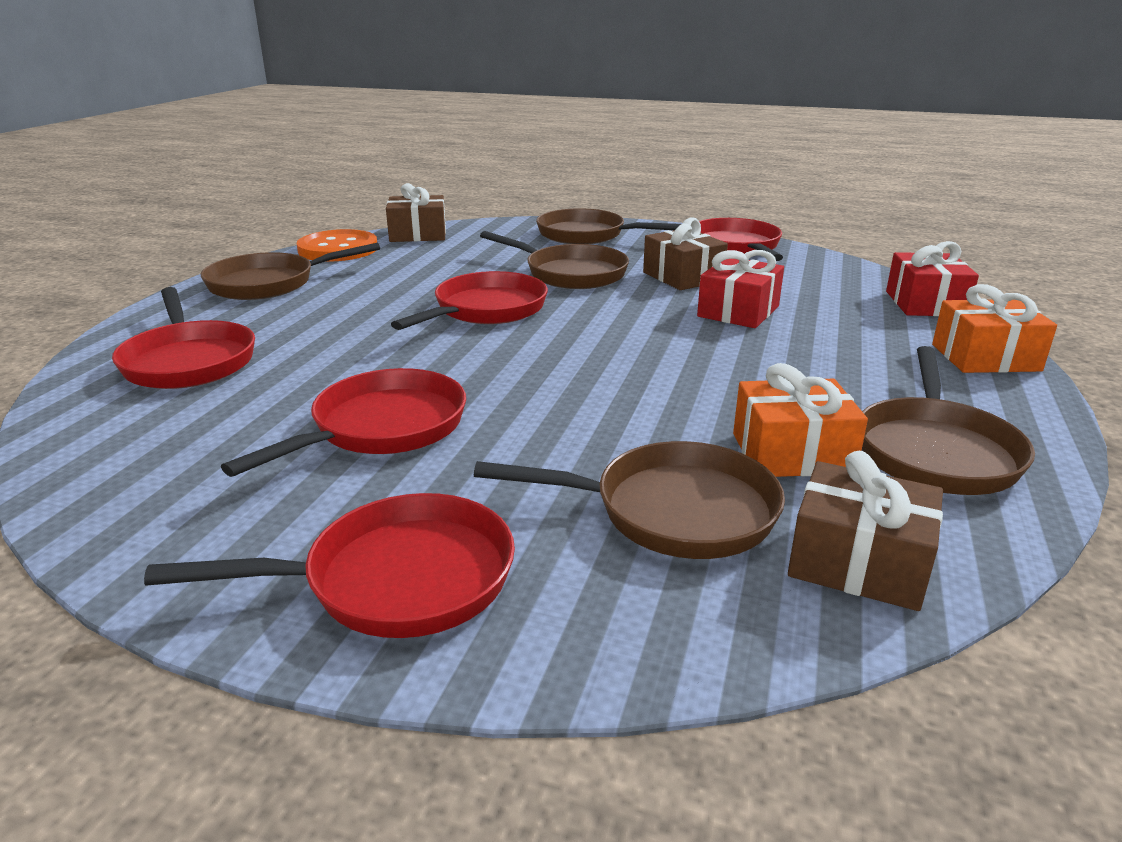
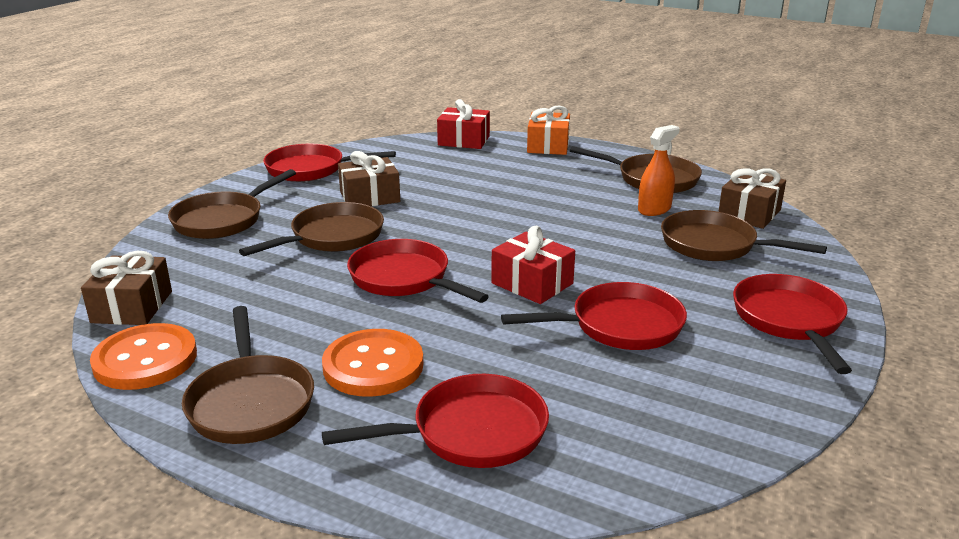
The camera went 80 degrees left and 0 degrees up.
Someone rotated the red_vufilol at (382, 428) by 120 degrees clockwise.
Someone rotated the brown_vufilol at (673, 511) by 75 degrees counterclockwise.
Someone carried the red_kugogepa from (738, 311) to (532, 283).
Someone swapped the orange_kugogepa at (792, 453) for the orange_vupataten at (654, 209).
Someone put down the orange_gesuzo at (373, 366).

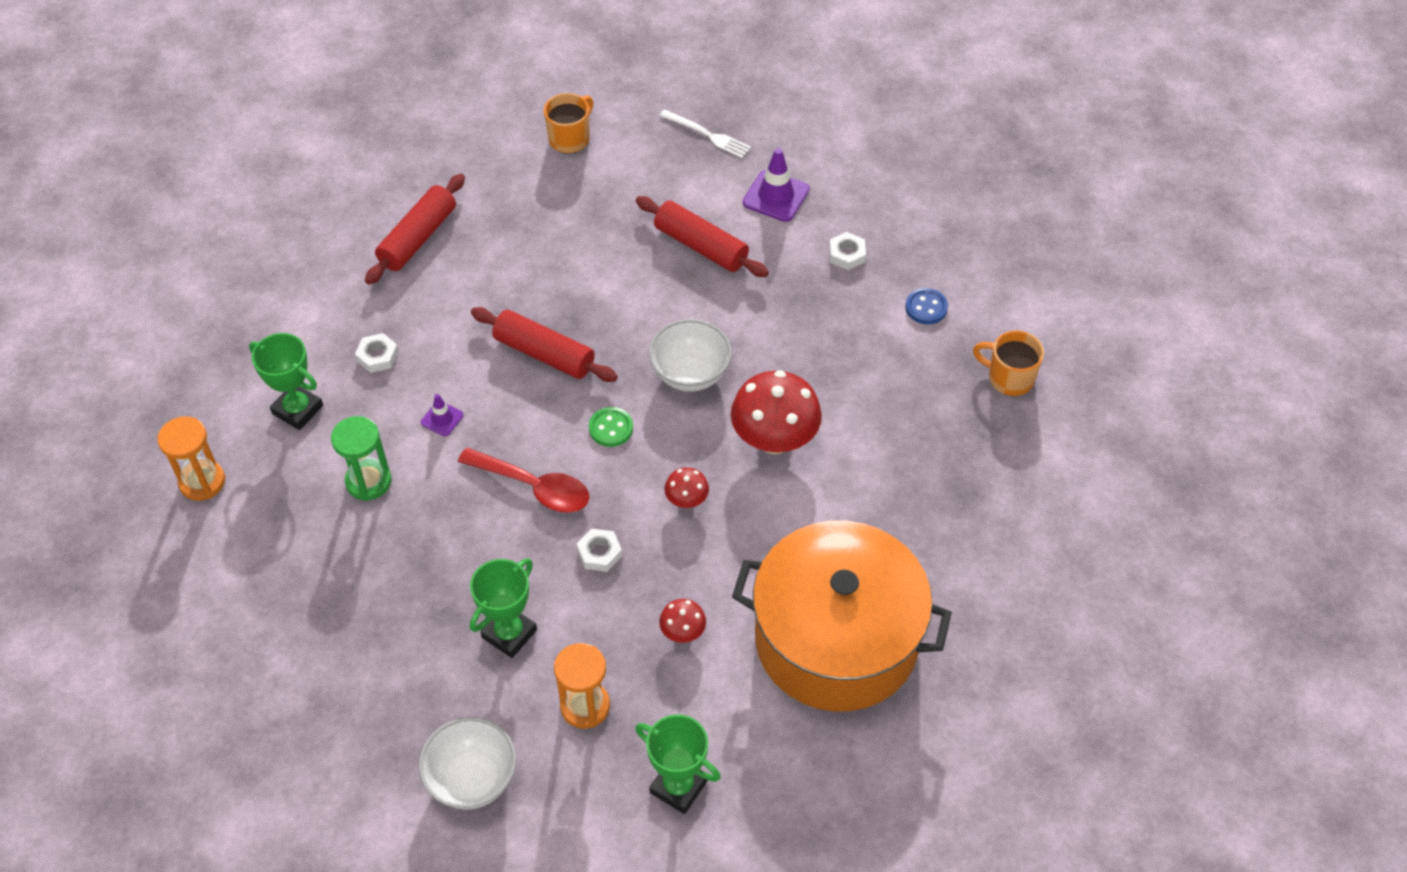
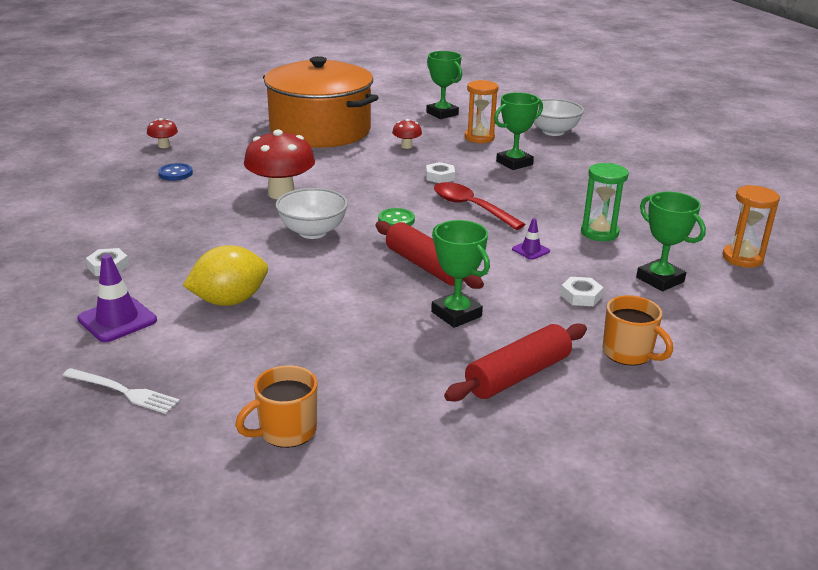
The camera went 160 degrees left and 25 degrees down.
Someone swapped the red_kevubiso at (700, 246) for the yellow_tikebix at (229, 301).
Someone rotated the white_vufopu at (707, 135) by 150 degrees clockwise.
Someone carried the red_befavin from (686, 500) to (164, 146).
Someone carried the blue_gesuzo from (926, 307) to (175, 173).
Someone carried the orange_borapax from (1009, 378) to (628, 353).
Someone put down the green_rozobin at (456, 314).

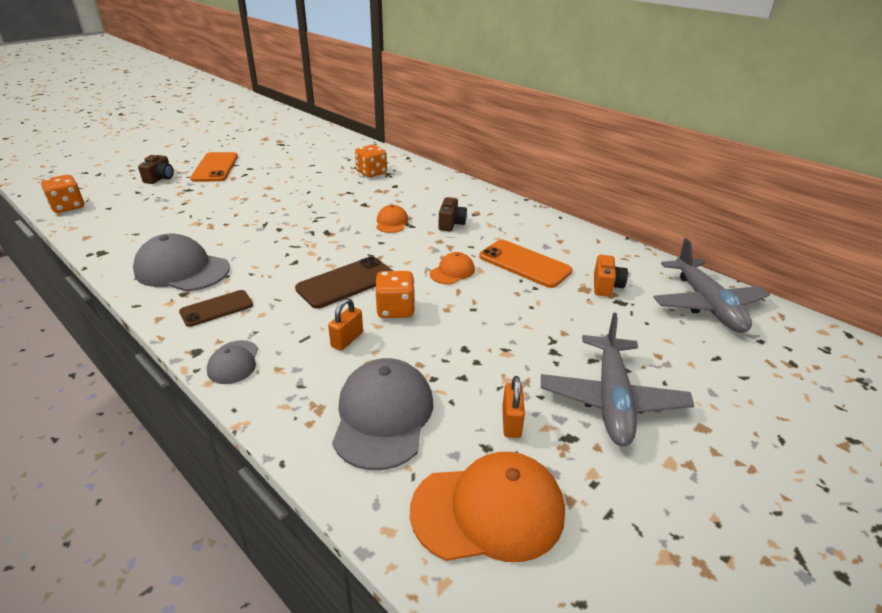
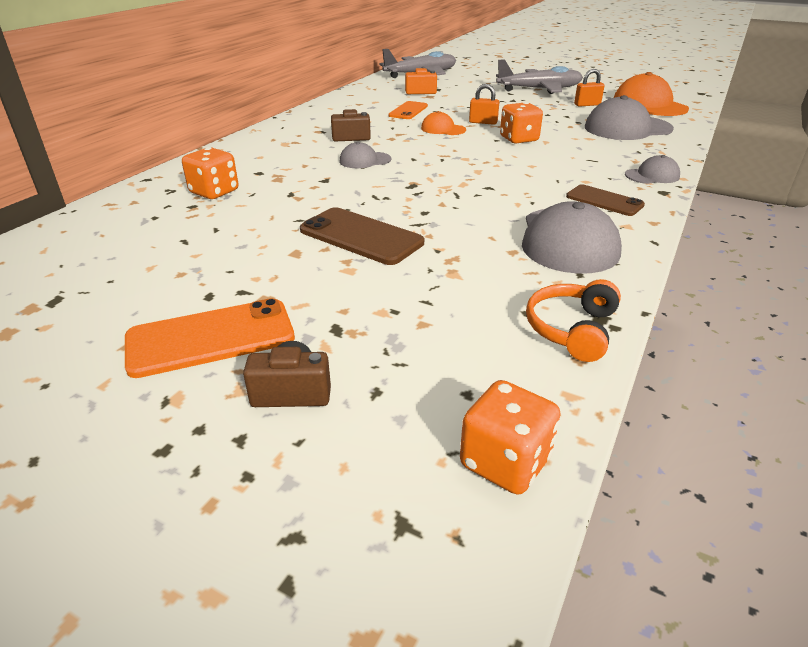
The camera went 105 degrees left and 0 degrees up.
Someone carried the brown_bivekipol from (346, 282) to (361, 236).
Someone carried the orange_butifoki from (347, 340) to (483, 122).
Someone repainted the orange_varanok at (391, 222), which became the grey_varanok at (365, 160).
Someone scaled the orange_bivekipol at (524, 264) by 0.65.
Someone put down the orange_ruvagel at (572, 329).

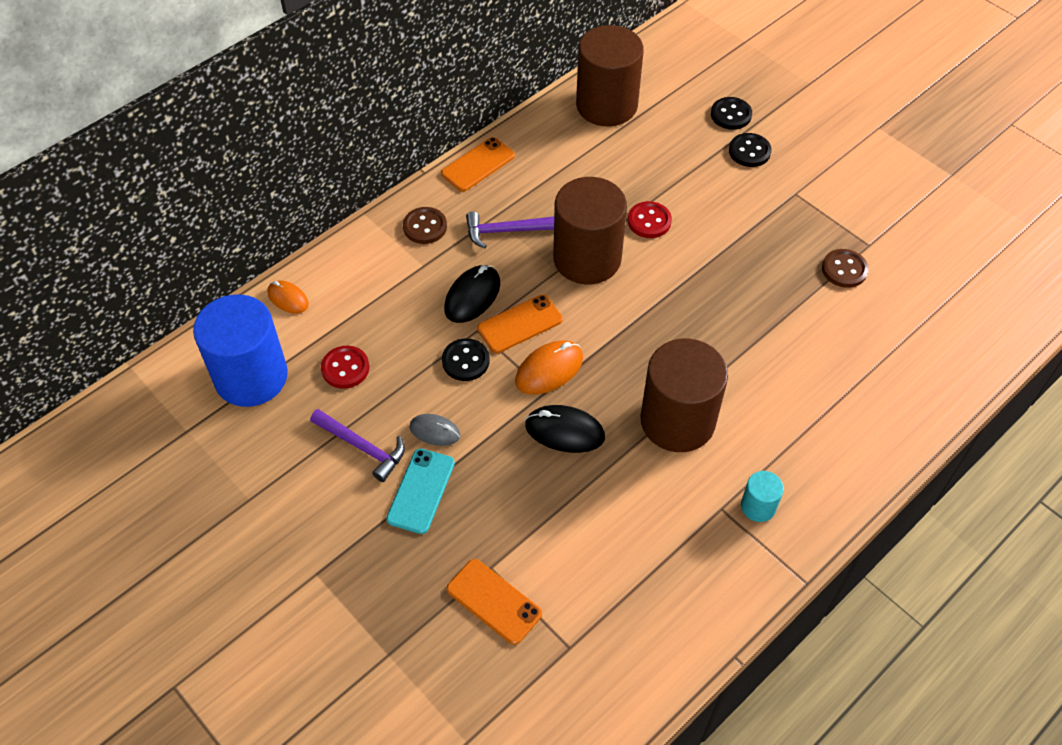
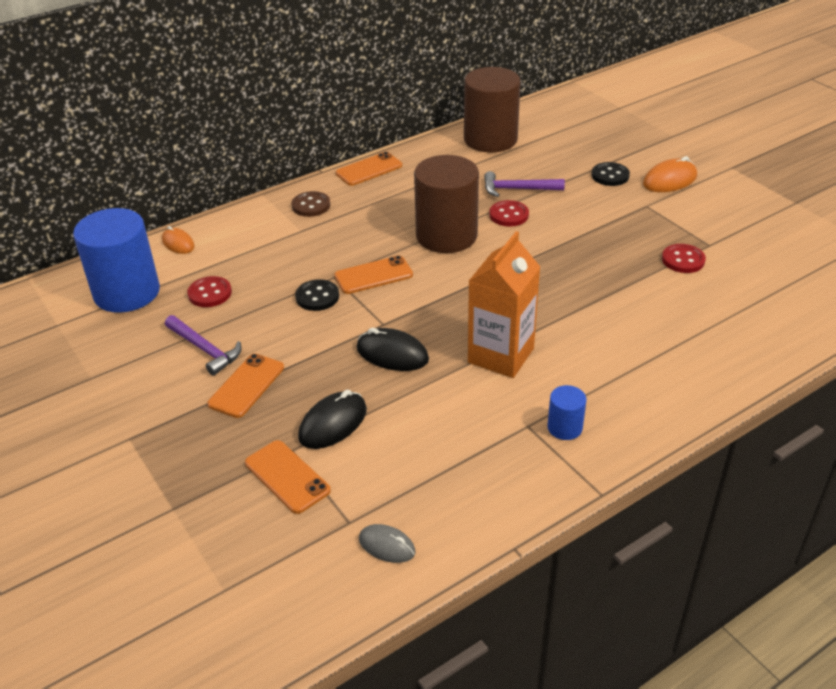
The camera went 10 degrees right and 15 degrees down.
Someone repainted the turquoise_bivekipol at (421, 491), which became the orange_bivekipol at (247, 386).
Someone carried the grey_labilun from (435, 431) to (387, 546).
Someone carried the black_labilun from (472, 296) to (333, 423).
Someone carried the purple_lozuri from (506, 231) to (517, 189).
Someone carried the orange_labilun from (549, 370) to (669, 180).
Someone swapped the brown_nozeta at (677, 421) for the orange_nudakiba at (501, 355).
Someone took away the black_gesuzo at (731, 115).
Someone repainted the turquoise_nozeta at (758, 506), which became the blue_nozeta at (564, 427).
Someone repainted the brown_gesuzo at (844, 269), which became the red_gesuzo at (683, 260).

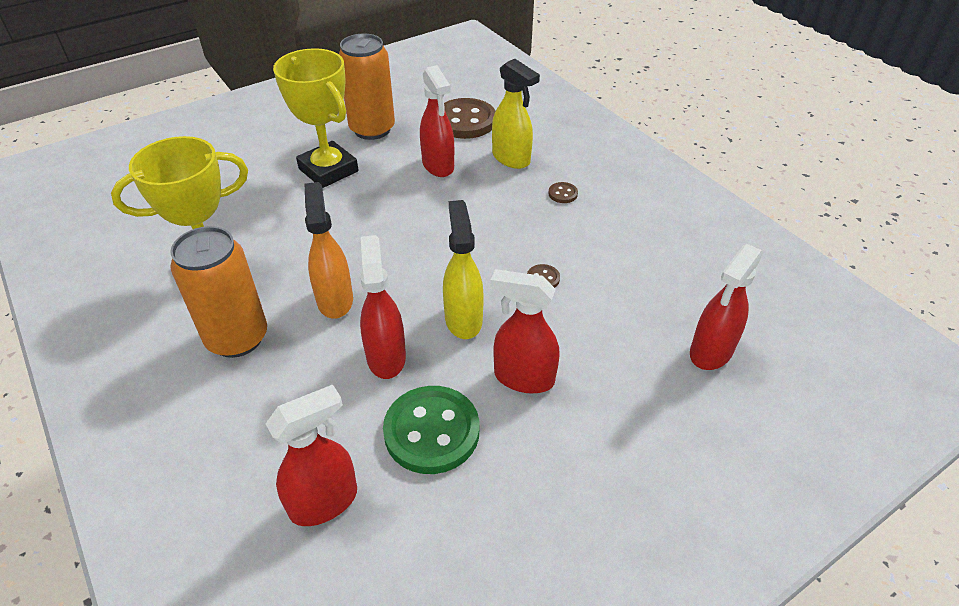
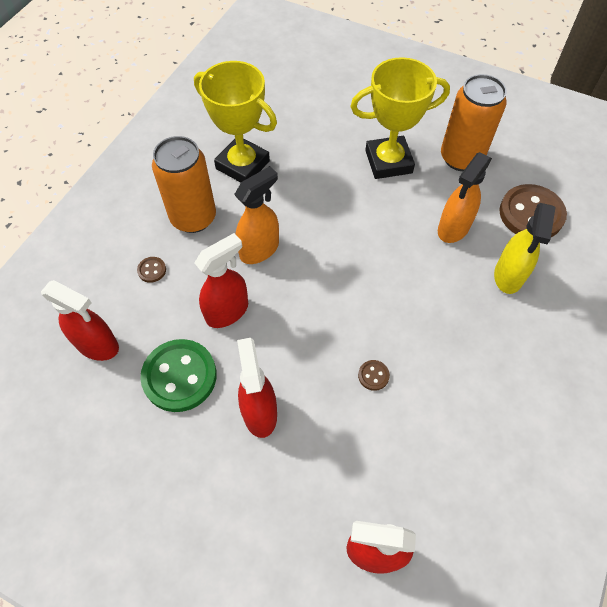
The camera went 60 degrees right and 15 degrees up.
Someone rotated the yellow_rozobin at (328, 170) by 60 degrees clockwise.
Someone repainted the red_vupataten at (438, 166), which became the orange_vupataten at (453, 228).
Someone took away the yellow_vupataten at (463, 319).
Someone carried the brown_gesuzo from (563, 194) to (152, 270).

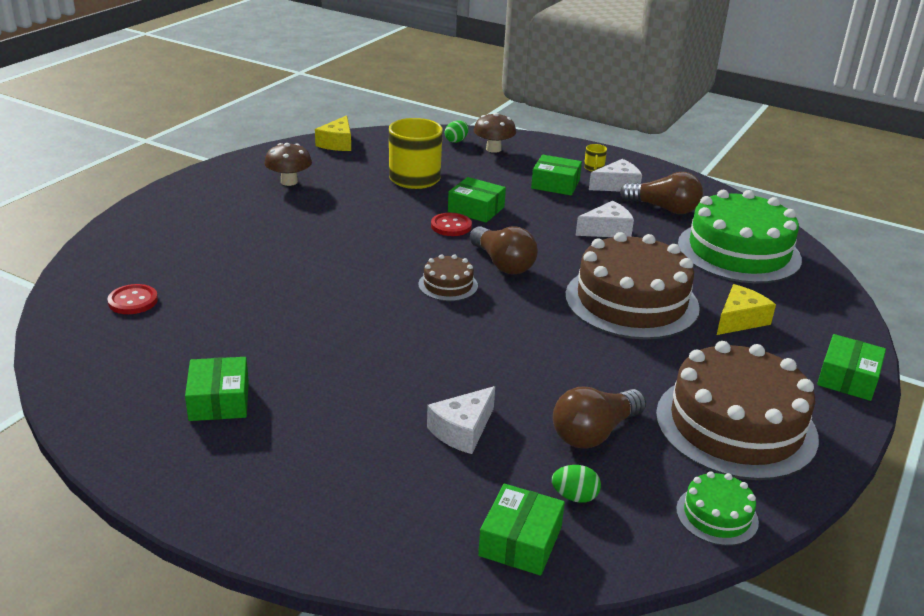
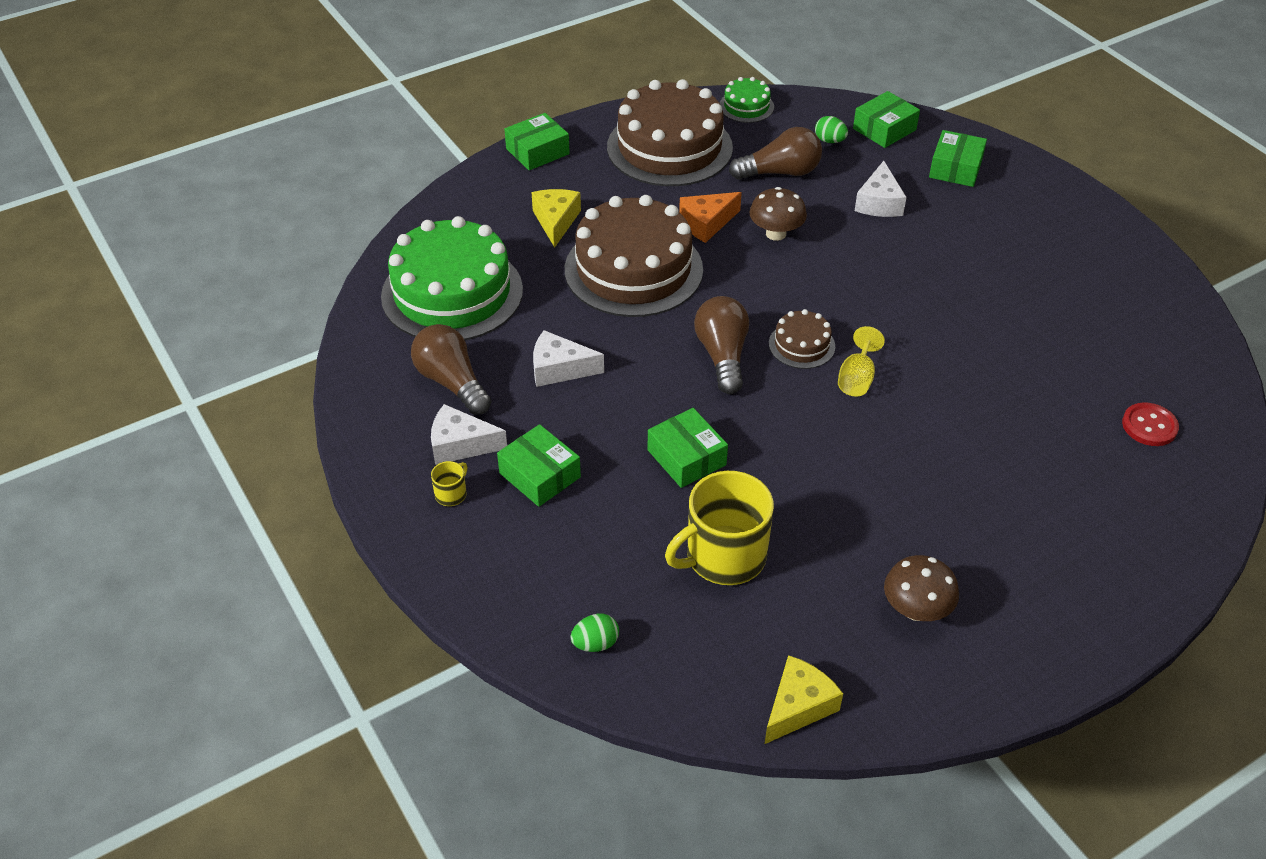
The camera went 150 degrees left and 15 degrees up.
Someone carried the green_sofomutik from (219, 400) to (955, 168).
Someone rotated the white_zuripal at (462, 430) by 120 degrees clockwise.
Someone took away the red_gesuzo at (451, 226).
Someone carried the brown_befavin from (493, 149) to (776, 234).
Someone rotated the yellow_zuripal at (740, 320) by 105 degrees clockwise.
Someone put down the orange_zuripal at (706, 223).
Someone put down the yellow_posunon at (857, 379).

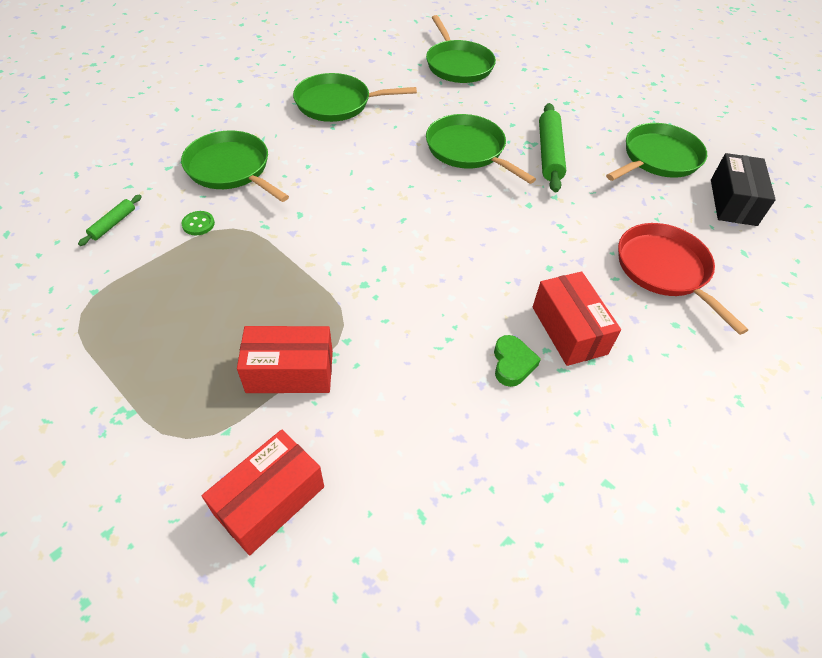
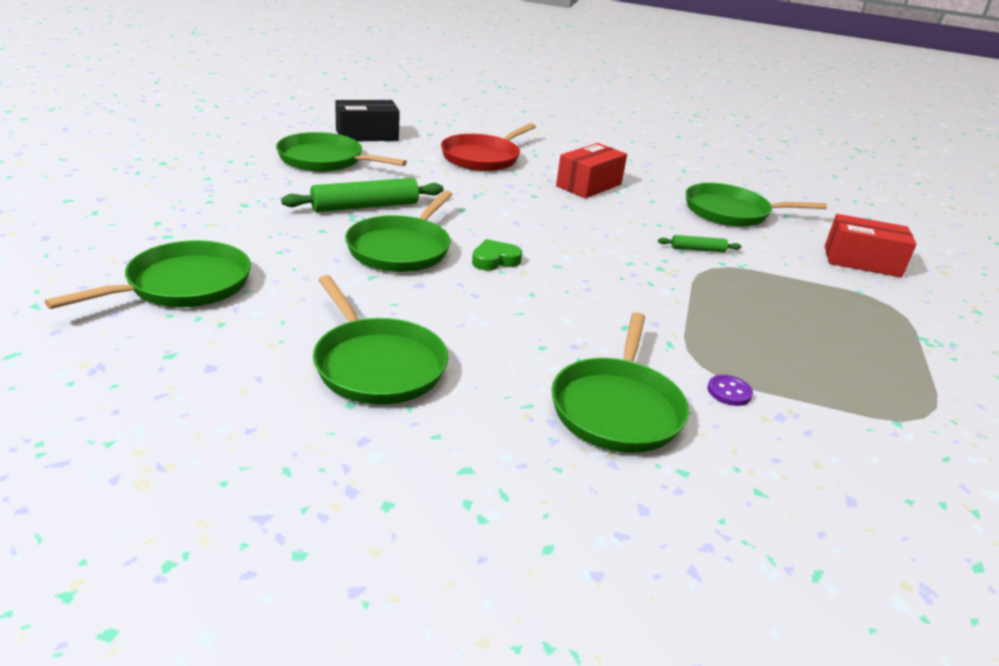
The camera went 120 degrees left and 20 degrees down.
Someone carried the green_kevubiso from (113, 224) to (698, 249).
Someone repainted the green_gesuzo at (198, 224), which became the purple_gesuzo at (729, 392).
Someone took away the red_sofomutik at (290, 371).
Someone carried the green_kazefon from (512, 363) to (495, 260).
Someone put down the green_vufilol at (731, 212).

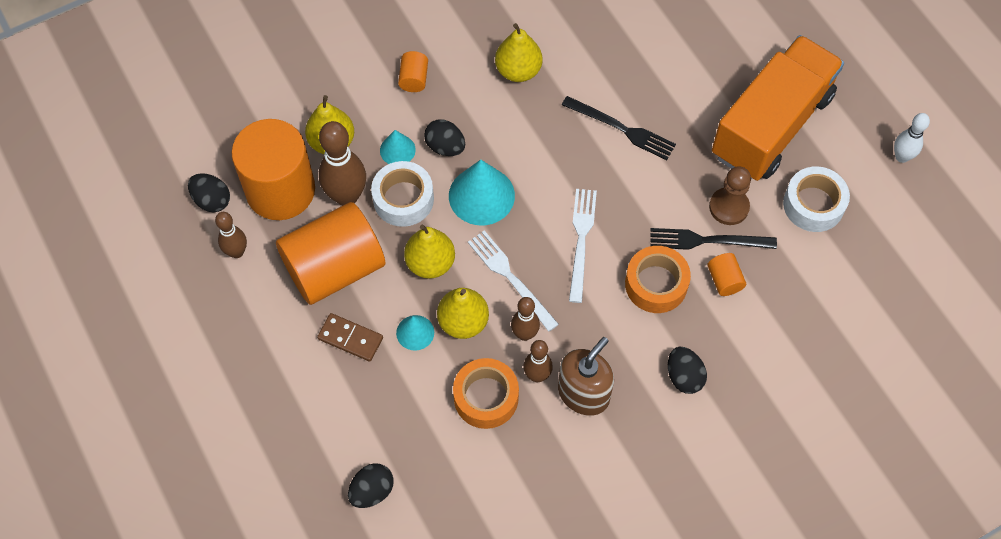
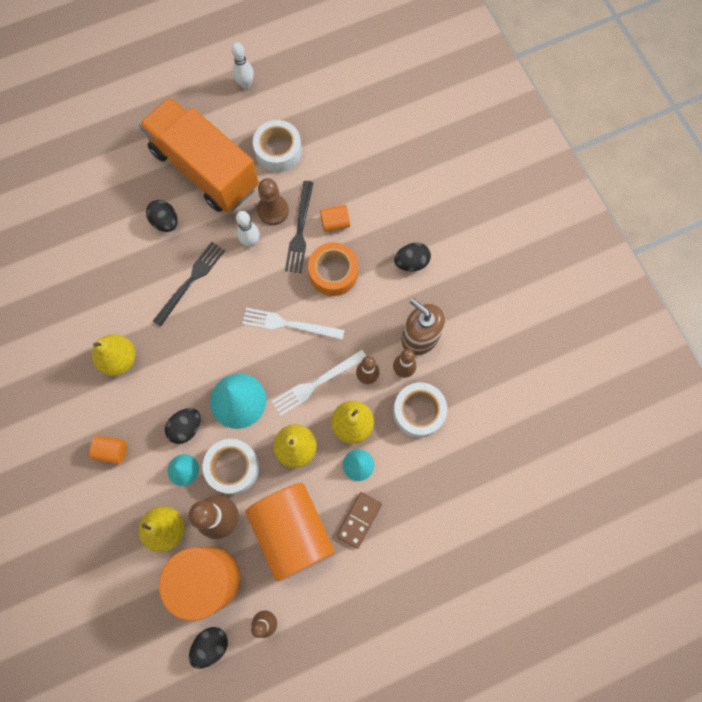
The camera went 85 degrees left and 10 degrees up.
Someone carried the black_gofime from (372, 491) to (165, 222).
Someone repainted the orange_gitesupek at (486, 397), which became the white_gitesupek at (418, 412).
Someone put down the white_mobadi at (251, 242).

